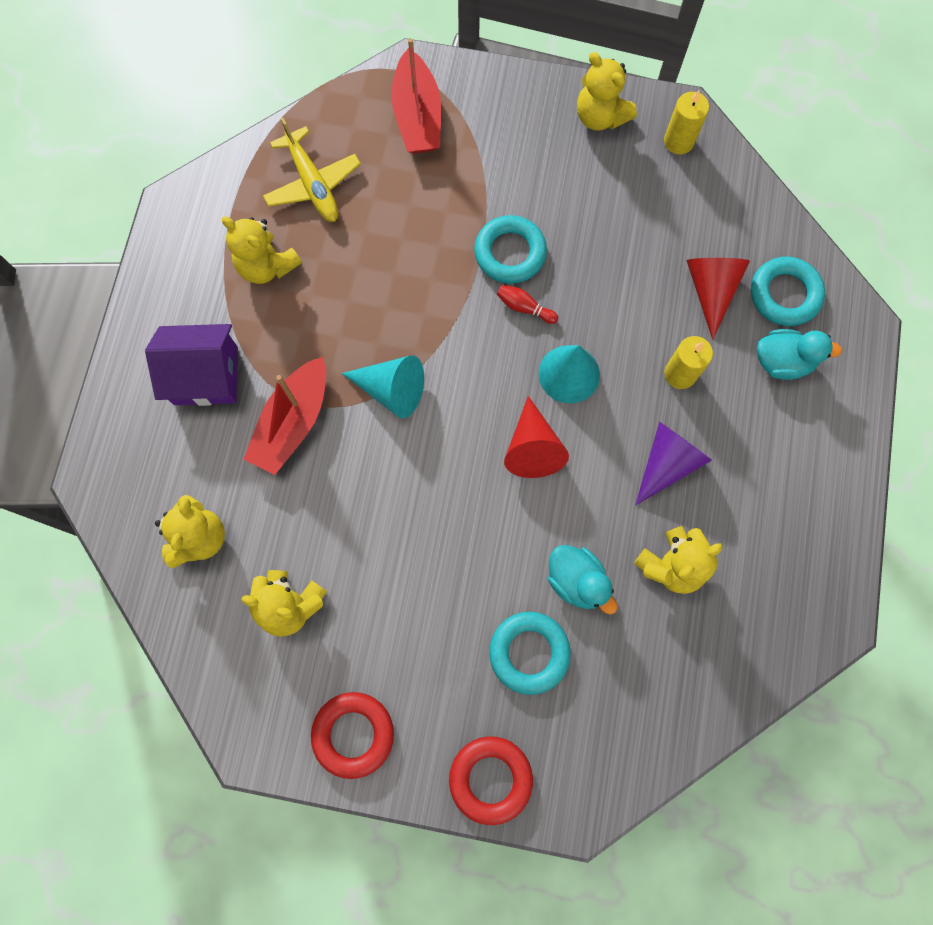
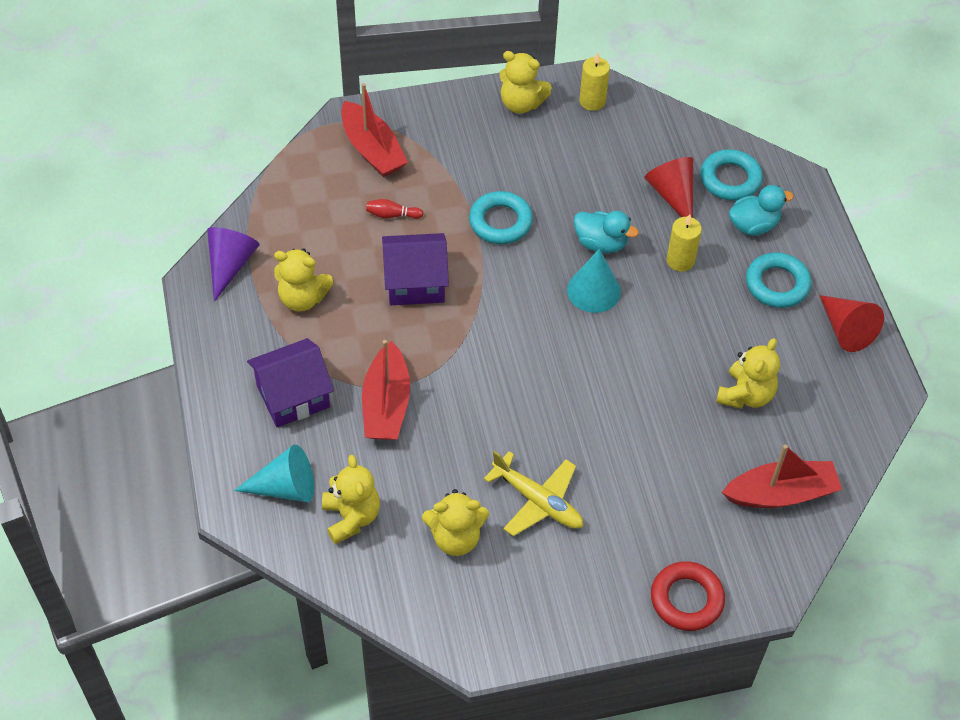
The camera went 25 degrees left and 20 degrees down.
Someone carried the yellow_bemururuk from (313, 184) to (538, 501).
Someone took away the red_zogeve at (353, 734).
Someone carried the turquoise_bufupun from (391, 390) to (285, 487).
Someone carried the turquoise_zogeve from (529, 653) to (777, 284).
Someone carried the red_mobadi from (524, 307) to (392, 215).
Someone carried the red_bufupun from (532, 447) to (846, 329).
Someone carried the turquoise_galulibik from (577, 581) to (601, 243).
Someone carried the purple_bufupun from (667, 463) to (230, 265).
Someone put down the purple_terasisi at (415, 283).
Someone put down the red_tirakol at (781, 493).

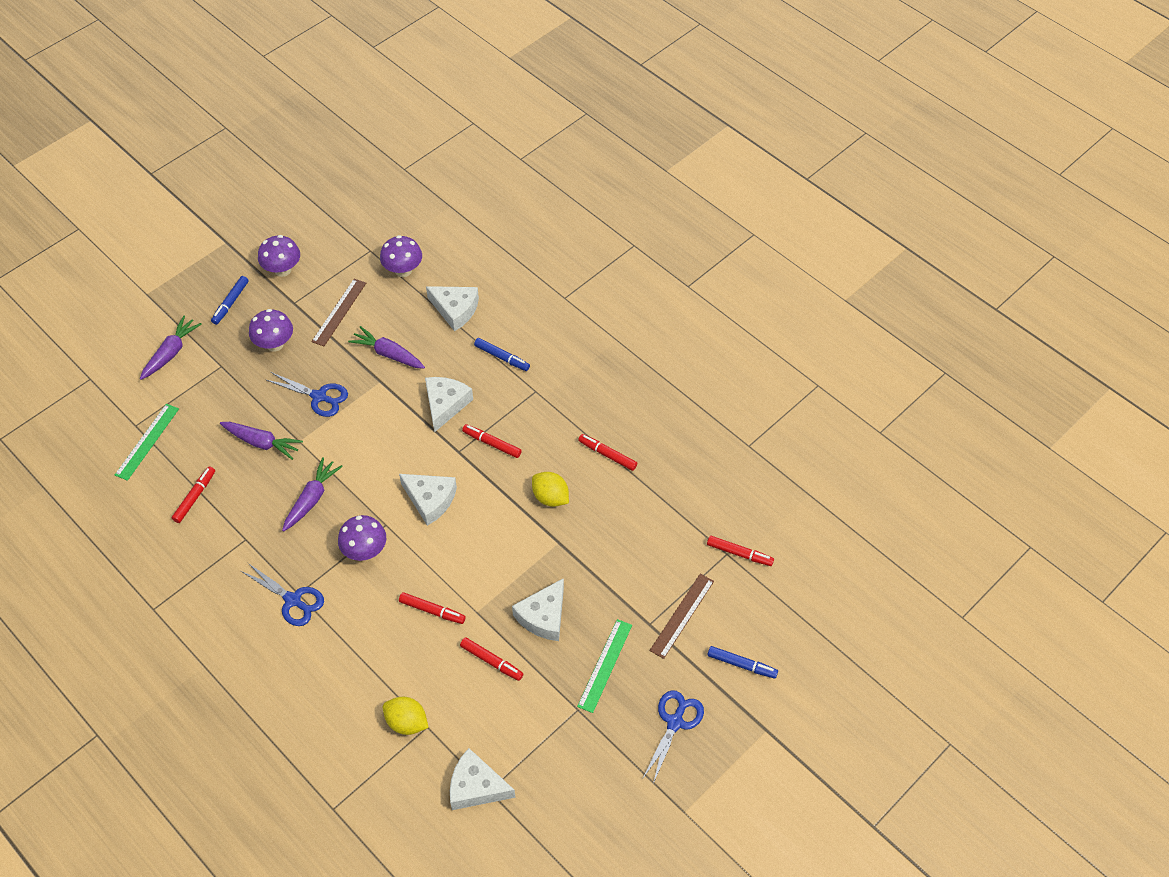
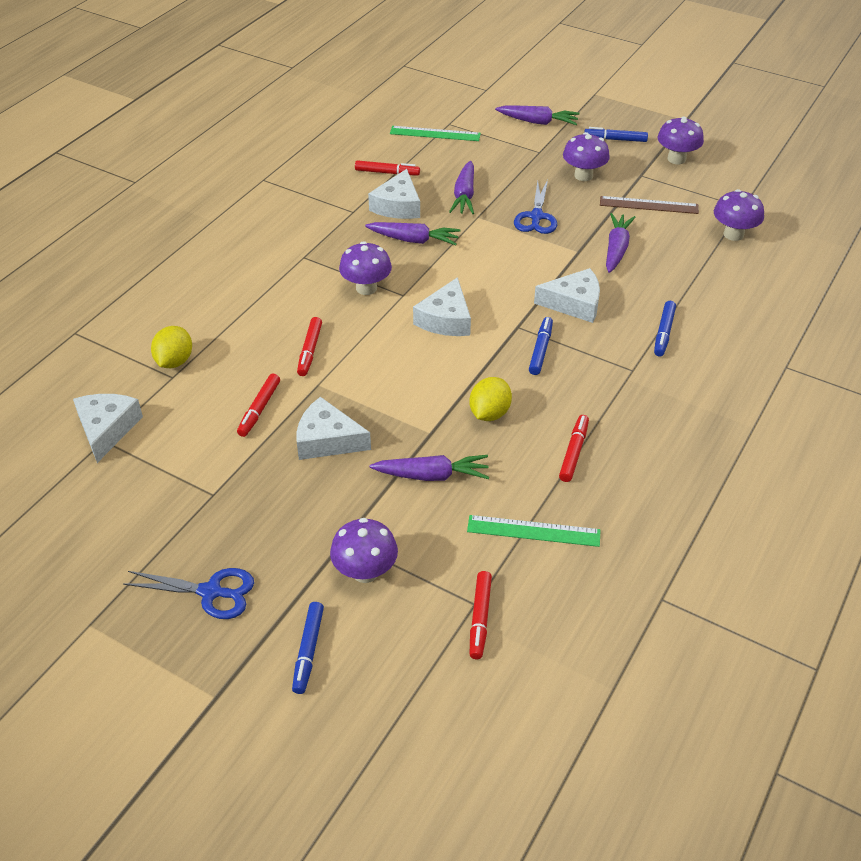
The camera went 75 degrees right and 10 degrees down.
Someone took away the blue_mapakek at (292, 600).
Someone carried the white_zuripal from (455, 310) to (398, 206).
Someone repainted the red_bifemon at (492, 443), which became the blue_bifemon at (541, 350).
Someone carried the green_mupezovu from (604, 665) to (533, 531).
Someone swapped the brown_mupezovu at (682, 615) for the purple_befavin at (365, 571).
Someone put down the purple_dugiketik at (432, 475).

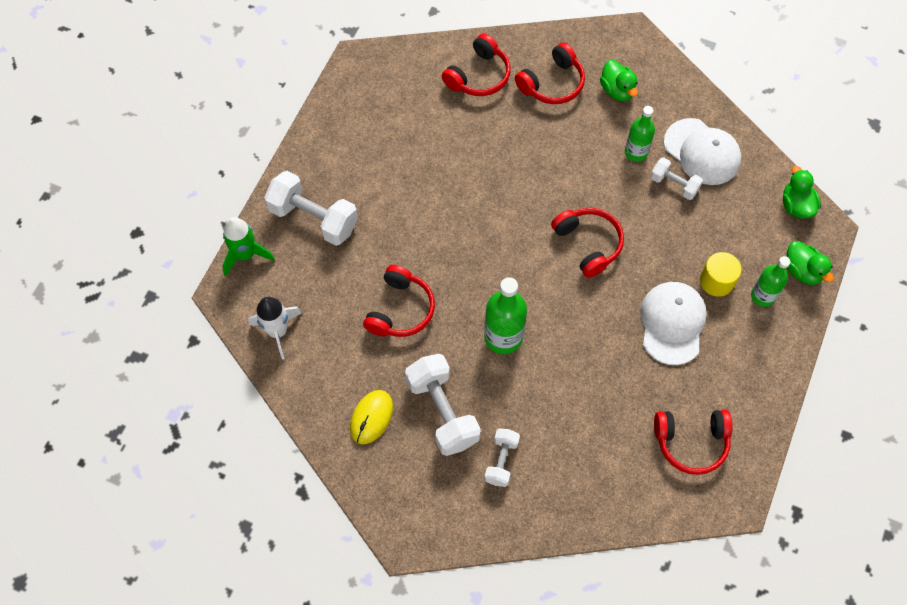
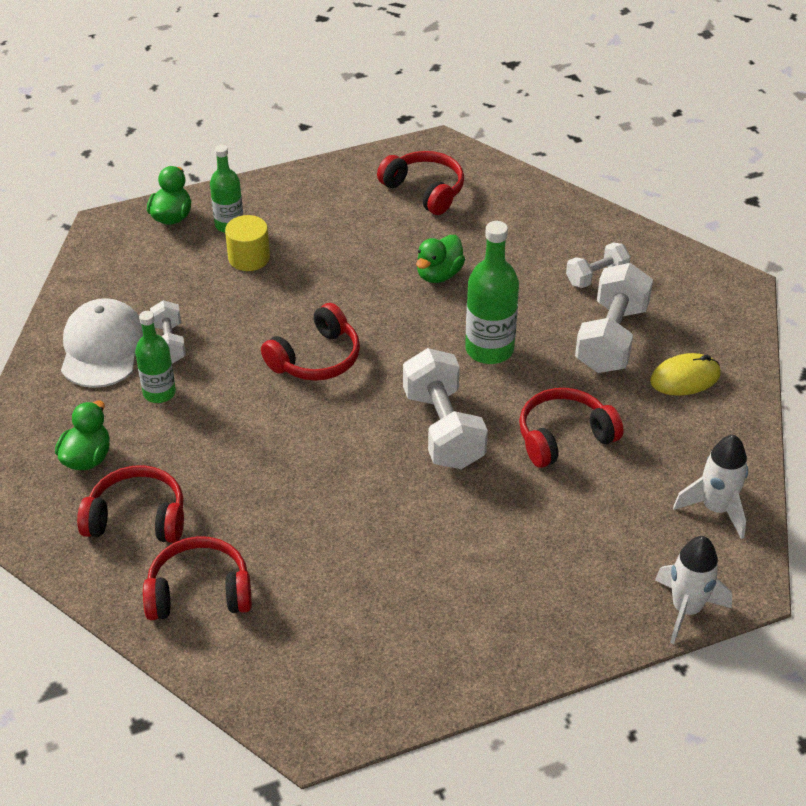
The camera went 135 degrees left and 20 degrees down.
Someone repainted the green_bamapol at (245, 255), which became the white_bamapol at (686, 609).
Someone carried the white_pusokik from (313, 218) to (443, 429).
Someone rotated the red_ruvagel at (588, 244) by 150 degrees counterclockwise.
Someone took away the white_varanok at (672, 323).
Someone carried the green_galulibik from (796, 205) to (439, 274).

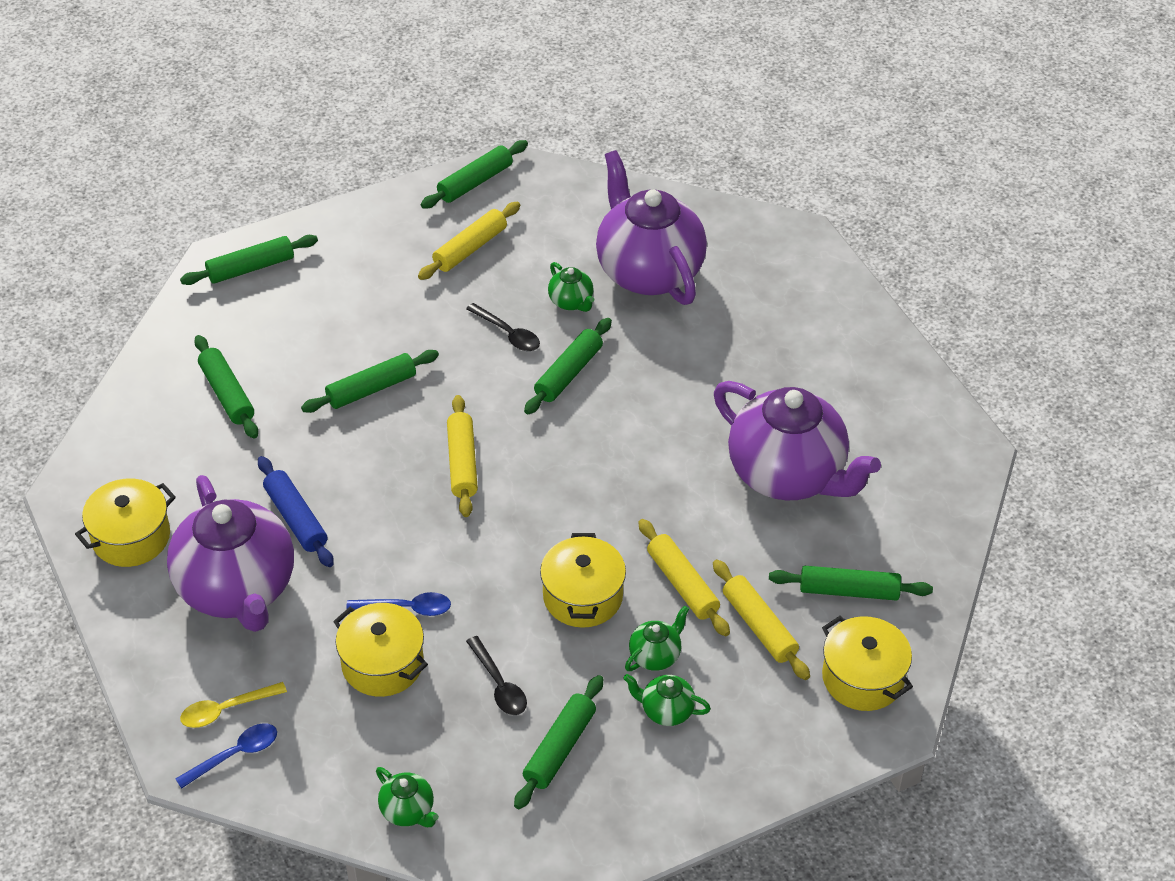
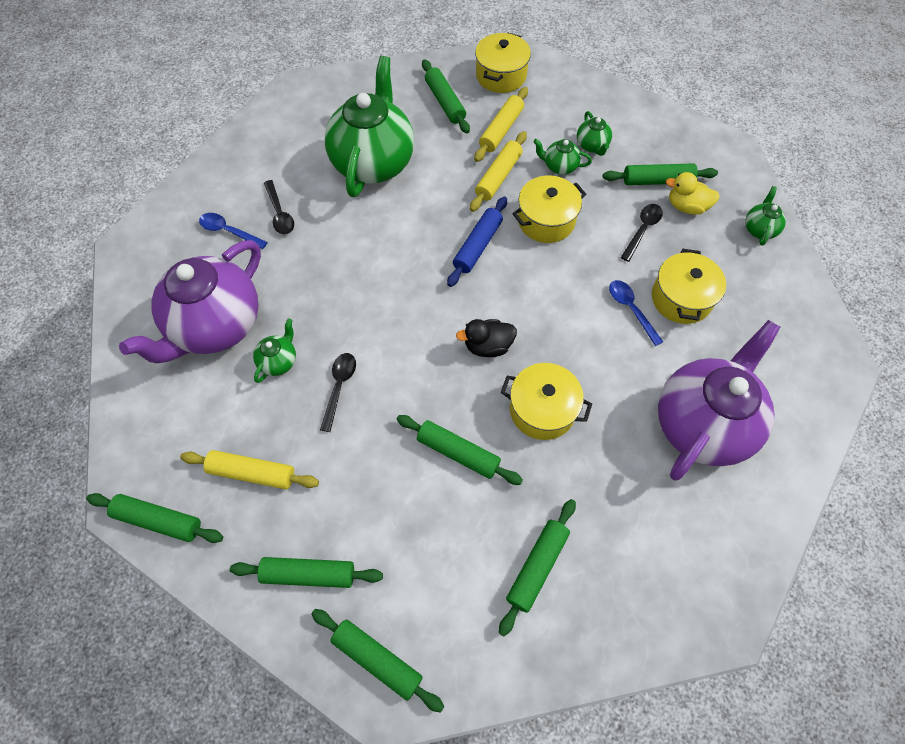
The camera went 120 degrees left and 15 degrees up.
Someone carried the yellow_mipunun from (131, 537) to (542, 409).
Someone carried the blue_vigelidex from (235, 754) to (229, 231).
Someone took away the yellow_vigelidex at (226, 710).
Someone carried the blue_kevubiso from (296, 518) to (477, 246).
Someone swapped the yellow_kevubiso at (462, 463) for the black_galulibik at (488, 346).
Someone carried the green_kevubiso from (568, 373) to (309, 574).
Someone repainted the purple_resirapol at (788, 475), which became the green_resirapol at (373, 162).
Someone put down the black_vigelidex at (280, 213).
Someone put down the yellow_galulibik at (686, 206).

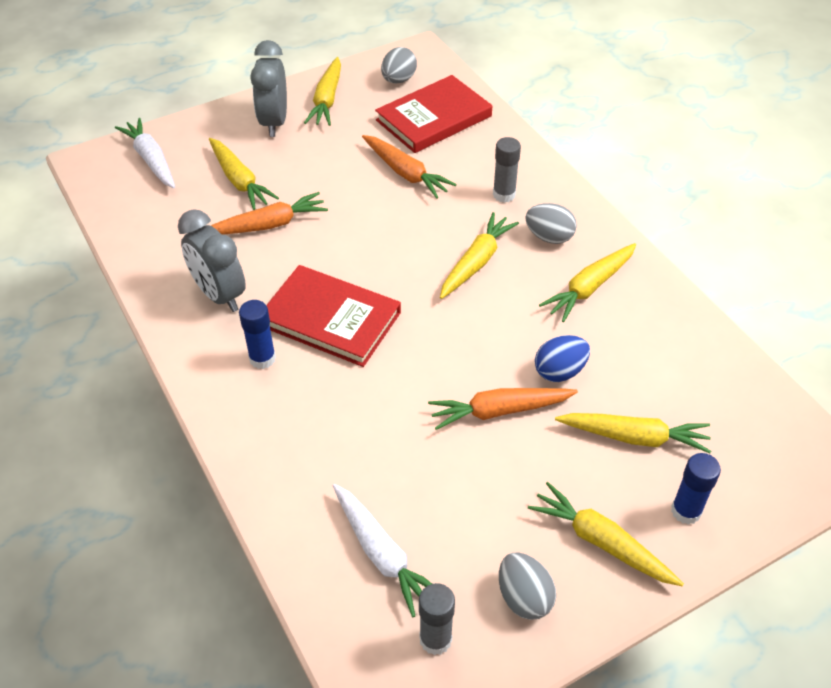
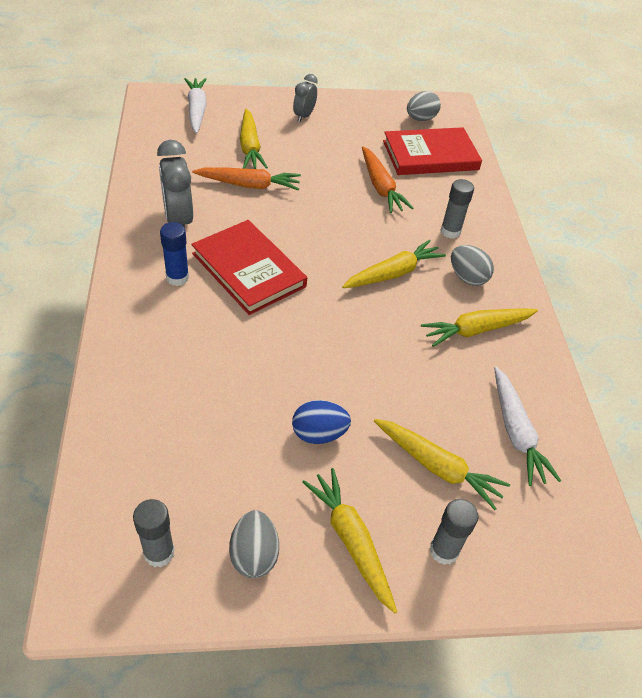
The camera went 20 degrees right and 0 degrees up.
Someone scaled the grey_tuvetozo at (274, 122) by 0.61.
Someone took away the yellow_dugiketik at (327, 100).
Someone carried the white_dugiketik from (382, 554) to (516, 432).
Someone took away the orange_dugiketik at (499, 411).
Someone carried the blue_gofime from (559, 371) to (319, 434).
Someone repainted the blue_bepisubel at (686, 511), which became the grey_bepisubel at (444, 550).

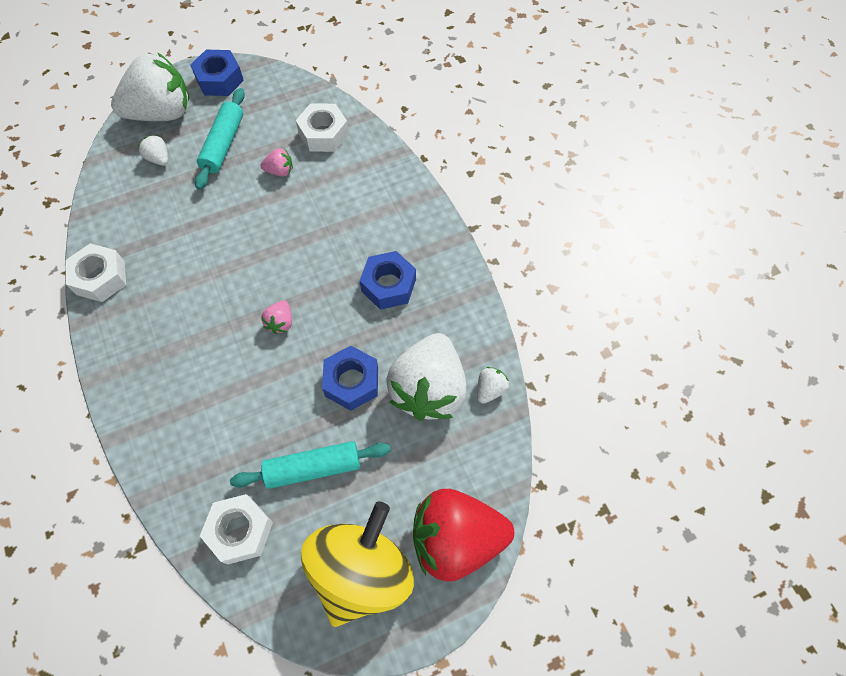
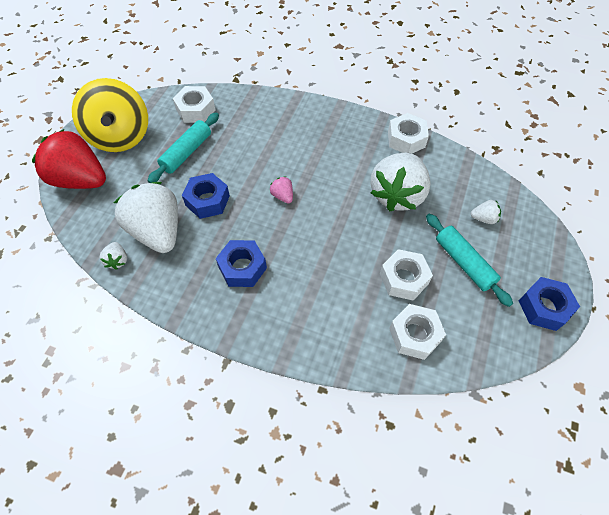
The camera went 135 degrees right and 5 degrees down.
Someone carried the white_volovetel from (162, 113) to (397, 195).
Someone swapped the pink_volovetel at (280, 171) for the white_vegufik at (403, 278).
Someone rotated the red_volovetel at (456, 539) by 105 degrees counterclockwise.

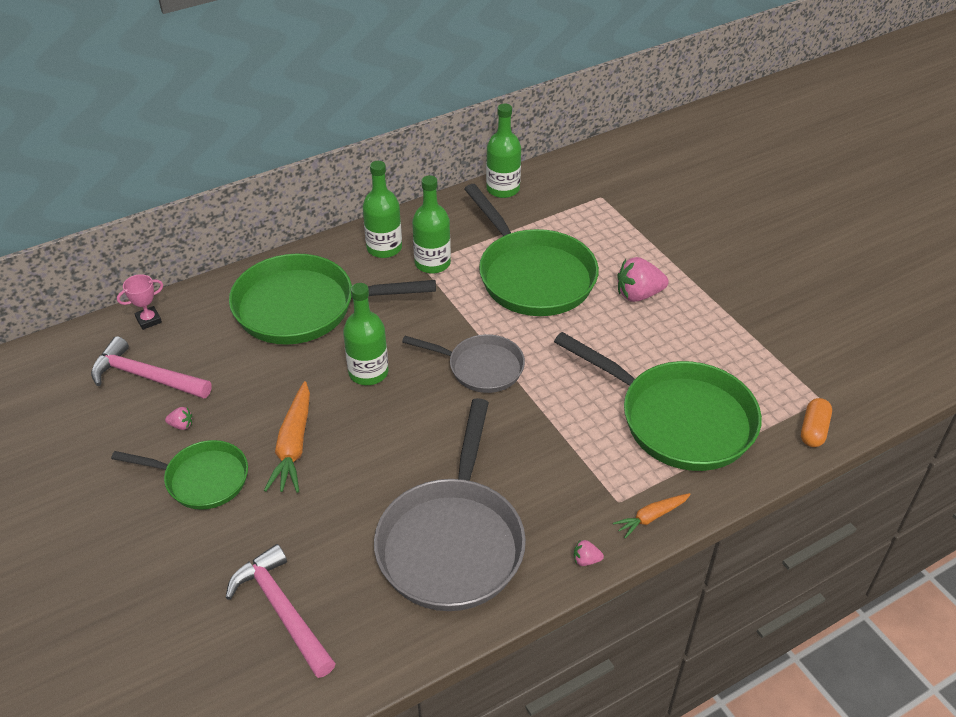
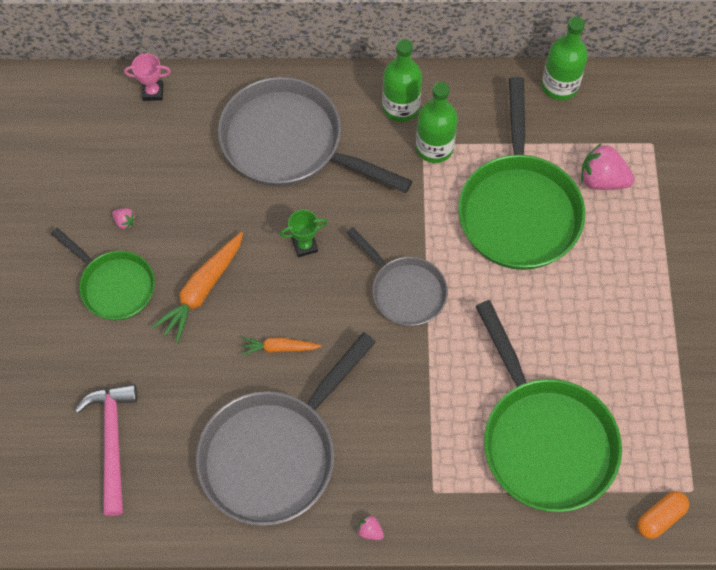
The camera went 30 degrees right and 20 degrees up.
Someone took away the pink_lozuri at (146, 376).
Someone repainted the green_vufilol at (303, 307), which became the grey_vufilol at (289, 143).
Someone swapped the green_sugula at (368, 372) for the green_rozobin at (305, 245).
Someone carried the orange_dugiketik from (651, 517) to (279, 348).
Someone carried the pink_volovetel from (638, 294) to (602, 180).

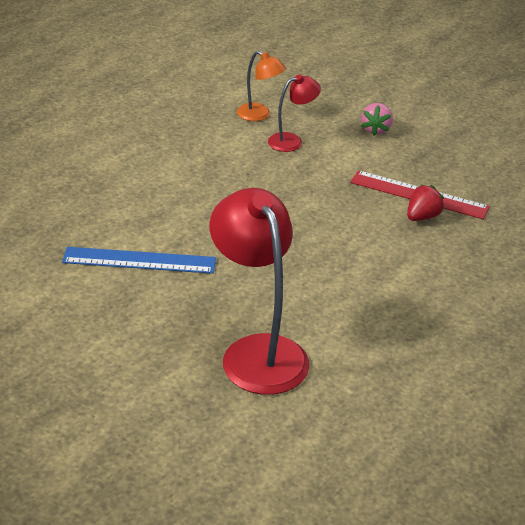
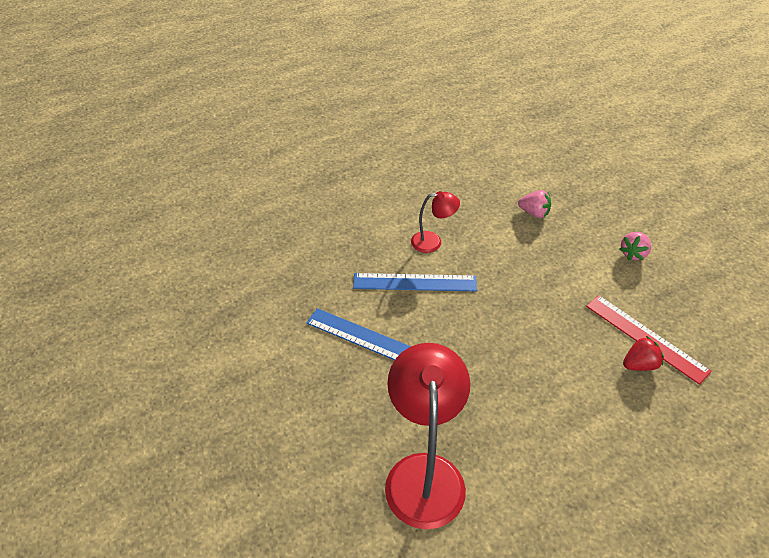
The camera went 25 degrees right and 10 degrees up.
Someone swapped the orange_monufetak at (259, 115) for the pink_volovetel at (534, 213).
Someone carried the red_monufetak from (292, 141) to (433, 242).
Someone put down the blue_mupezovu at (415, 282).

